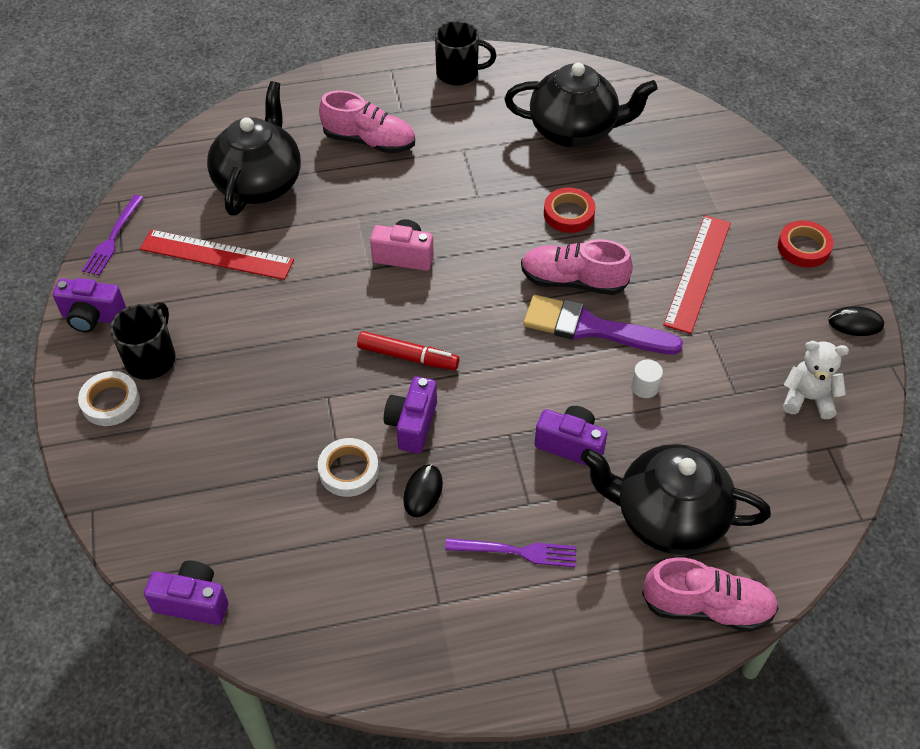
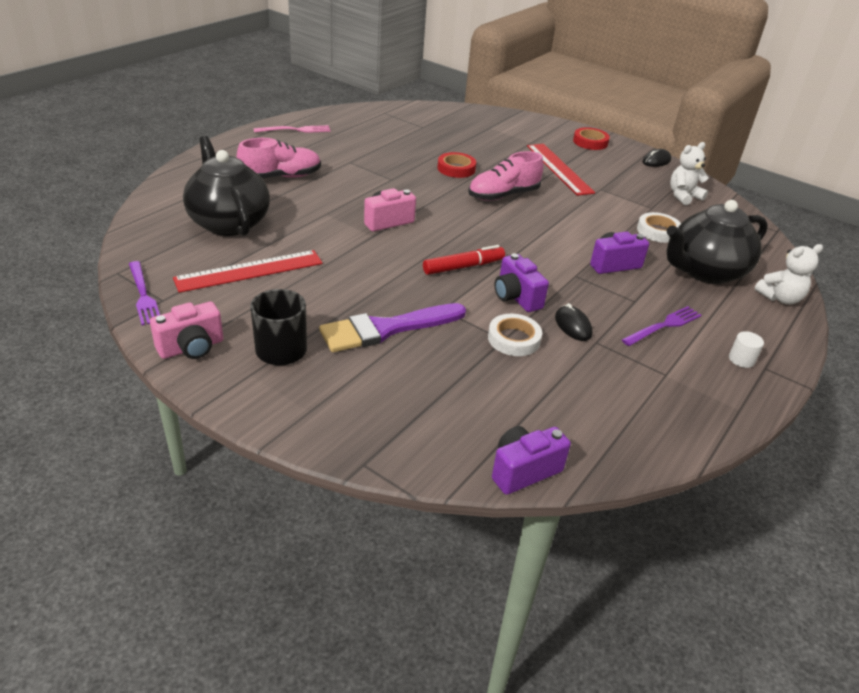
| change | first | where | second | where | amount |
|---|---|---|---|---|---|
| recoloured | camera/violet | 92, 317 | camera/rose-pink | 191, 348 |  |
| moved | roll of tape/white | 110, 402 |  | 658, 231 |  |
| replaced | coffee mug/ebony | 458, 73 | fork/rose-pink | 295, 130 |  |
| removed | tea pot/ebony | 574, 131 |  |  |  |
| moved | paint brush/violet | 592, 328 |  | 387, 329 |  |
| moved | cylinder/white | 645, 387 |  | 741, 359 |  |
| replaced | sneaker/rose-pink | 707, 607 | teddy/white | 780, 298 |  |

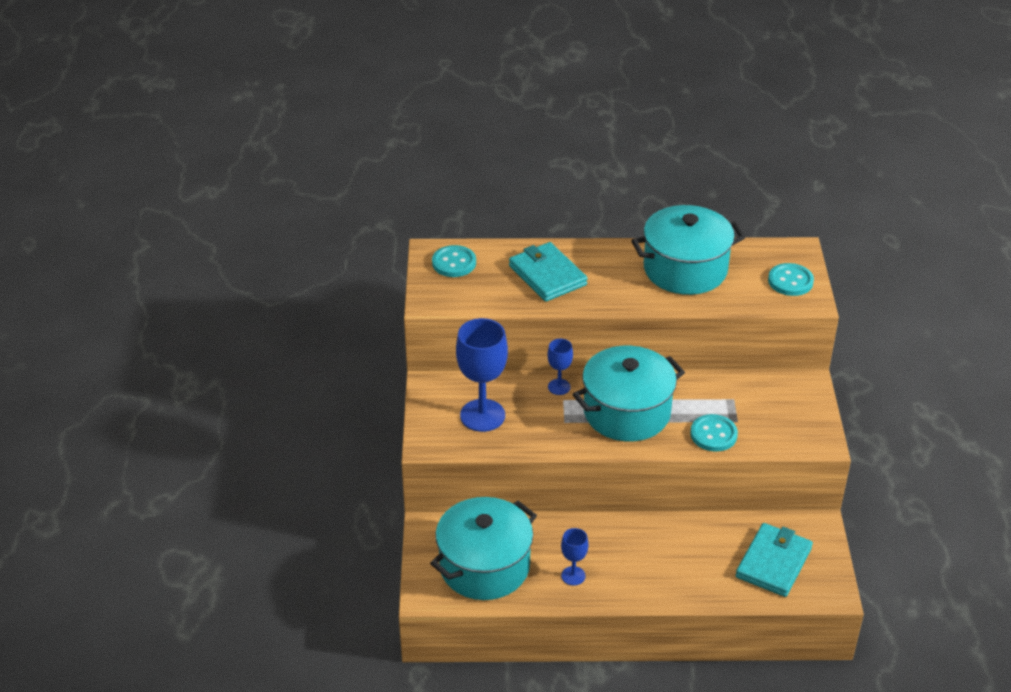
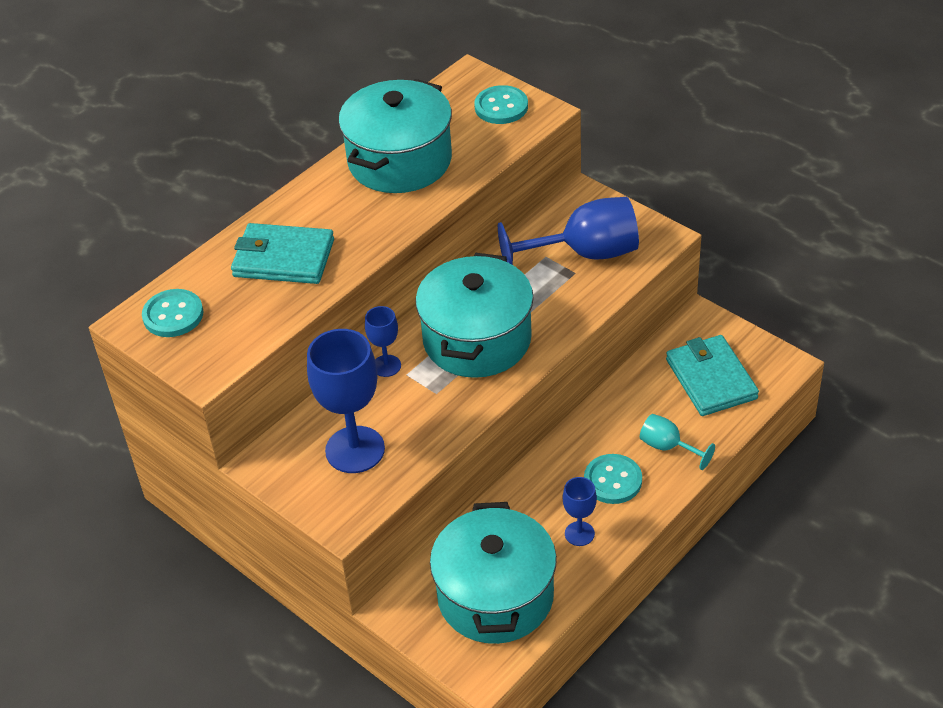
| change | first | where | second | where | amount |
|---|---|---|---|---|---|
| moved | button/turquoise | 713, 434 |  | 613, 480 |  |
| added |  |  | goblet/royal blue | 585, 254 |  |
| added |  |  | goblet/turquoise | 668, 447 |  |

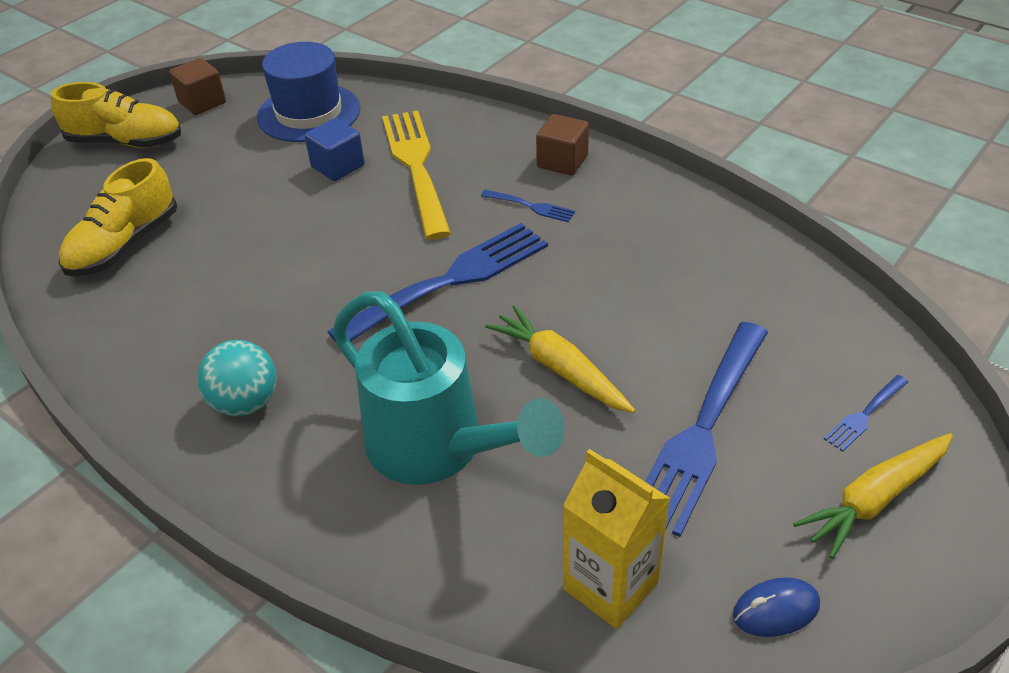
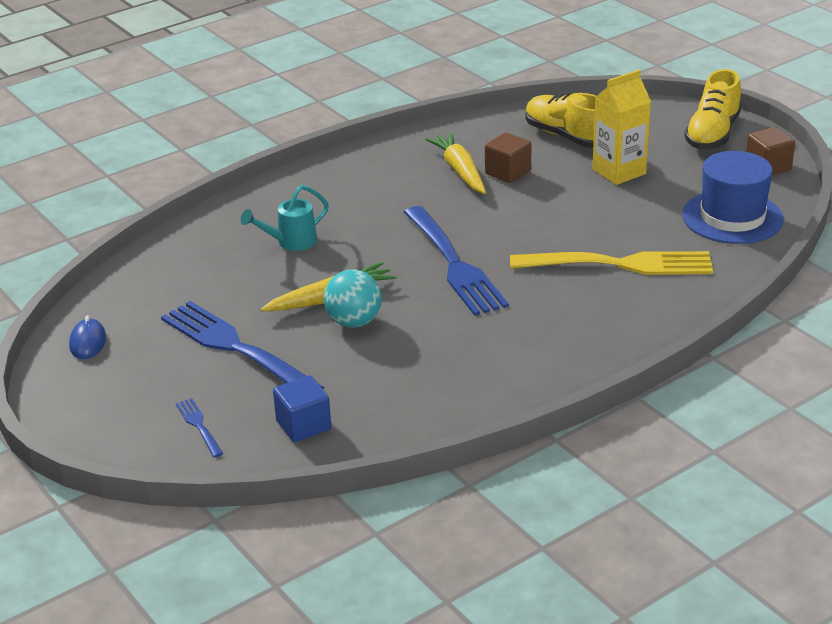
| change | first | where | second | where | amount |
|---|---|---|---|---|---|
| moved | ball/turquoise | 245, 403 |  | 354, 322 |  |
| moved | block/royal blue | 338, 166 |  | 303, 425 |  |
| resized | sprinkling can/turquoise | 437, 449 |  | 291, 242 | x0.49 |
| removed | fork/royal blue | 530, 206 |  |  |  |
| moved | block/russet | 562, 161 |  | 508, 172 |  |
| moved | milk carton/yellow | 610, 586 |  | 619, 172 |  |
| moved | toy carrot/yellow | 875, 499 |  | 460, 171 |  |

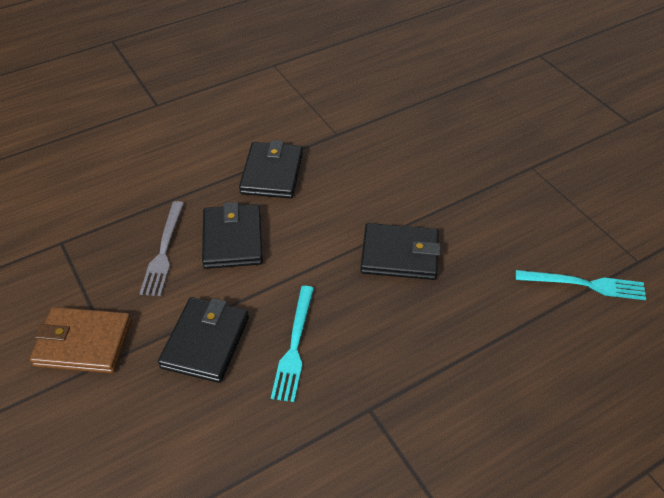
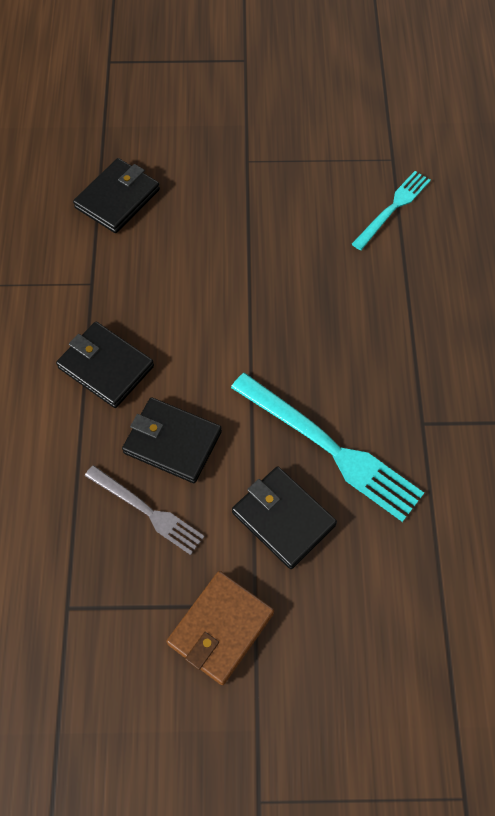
| change | first | where | second | where | amount |
|---|---|---|---|---|---|
| resized | fork/turquoise | 294, 346 |  | 330, 448 | x1.65 |
| moved | card wallet/ebony | 399, 255 |  | 117, 199 |  |

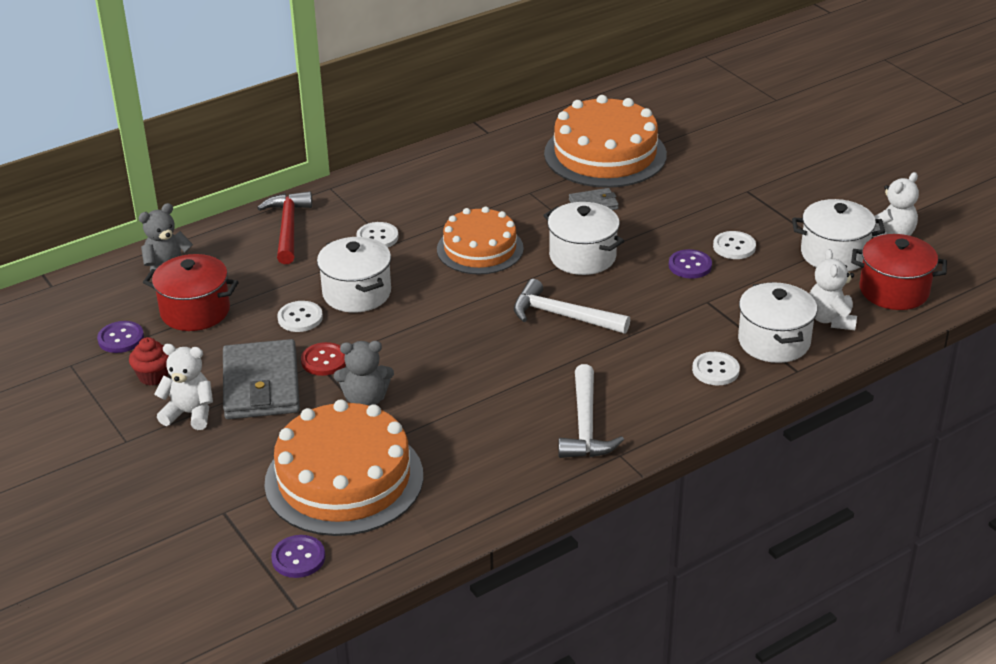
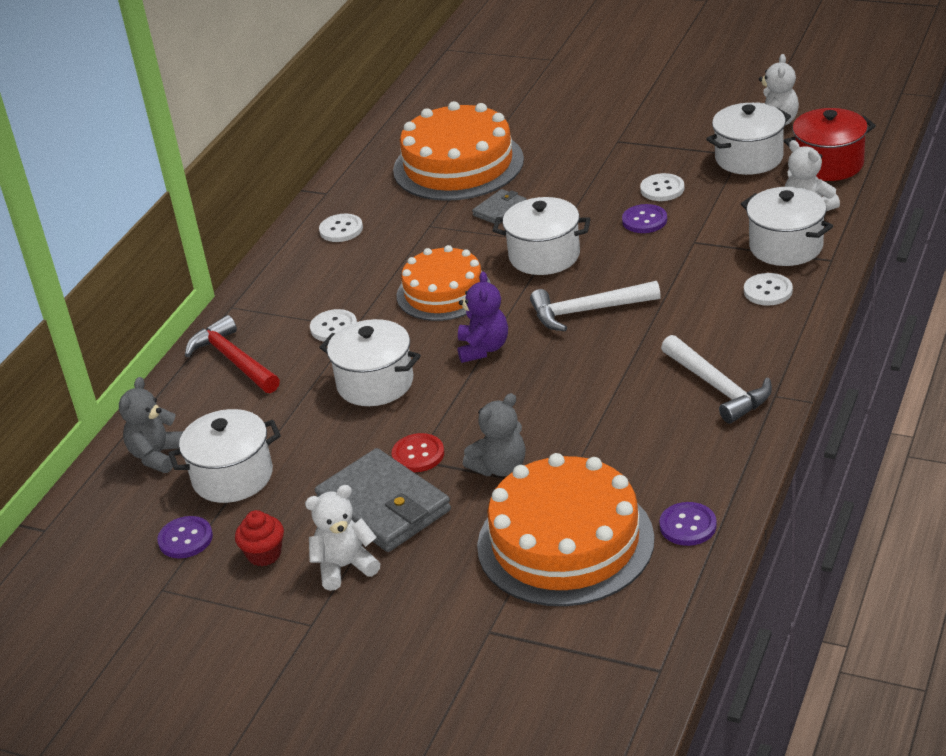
| change | first | where | second | where | amount |
|---|---|---|---|---|---|
| recoloured | cooking pot/scarlet | 195, 311 | cooking pot/white | 232, 477 |  |
| moved | button/violet | 298, 558 |  | 688, 526 |  |
| moved | button/white | 300, 318 |  | 341, 229 |  |
| added |  |  | teddy/violet | 483, 348 |  |

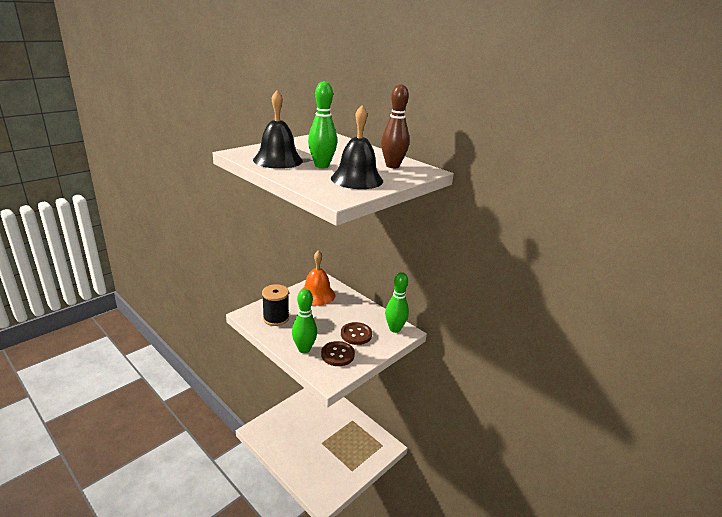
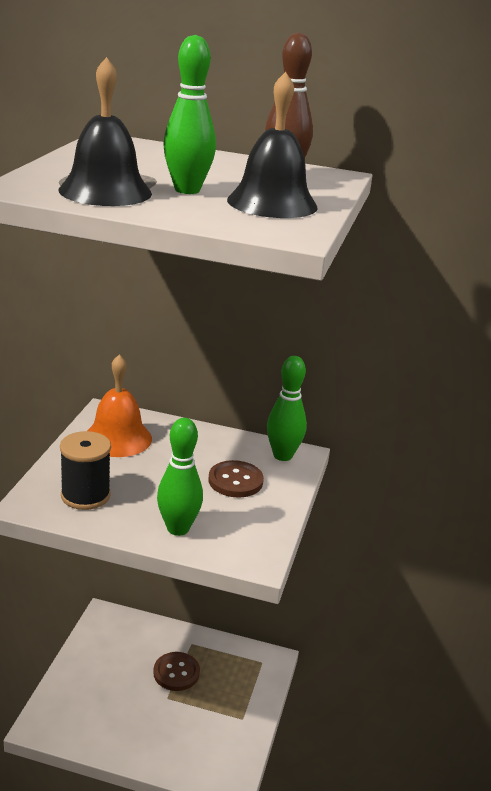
| change | first | where | second | where | amount |
|---|---|---|---|---|---|
| moved | button/russet | 337, 355 |  | 176, 673 |  |

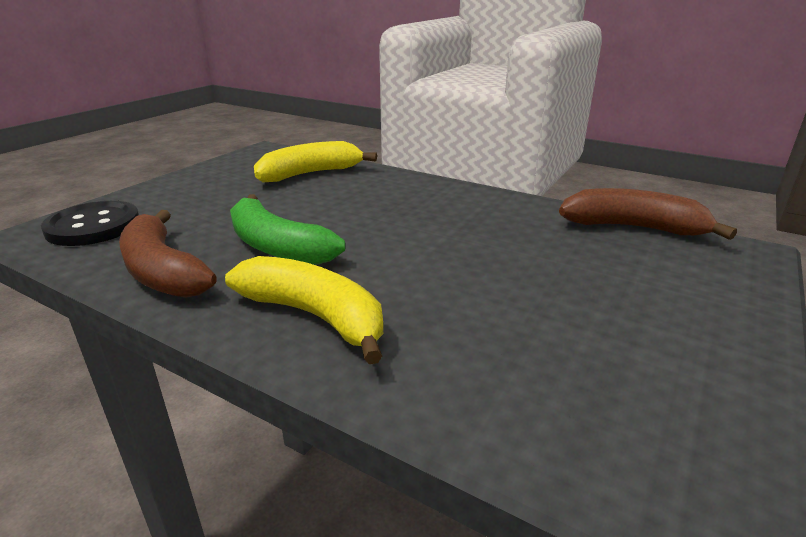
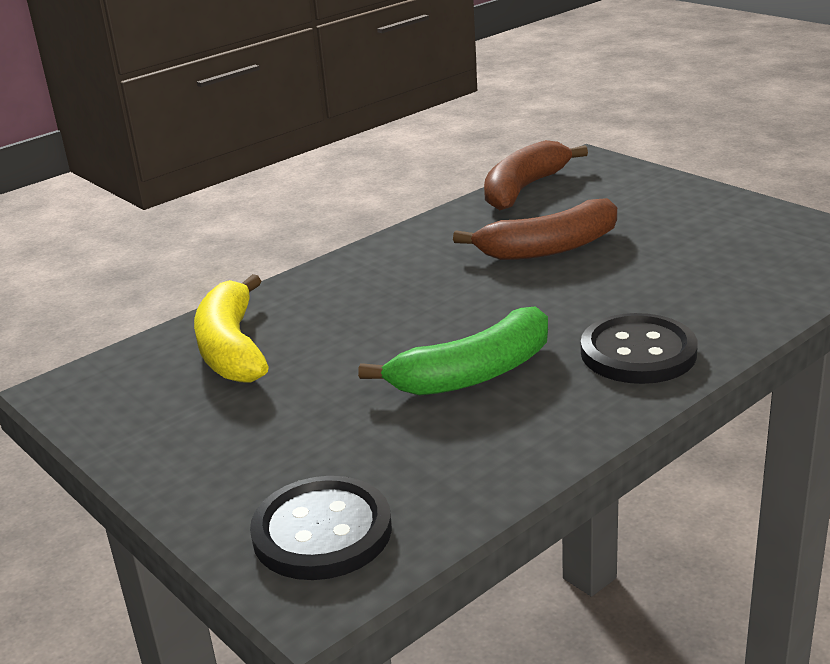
| change | first | where | second | where | amount |
|---|---|---|---|---|---|
| moved | toy banana/russet | 162, 271 |  | 549, 248 |  |
| replaced | toy banana/yellow | 315, 316 | button/ebony | 638, 352 |  |

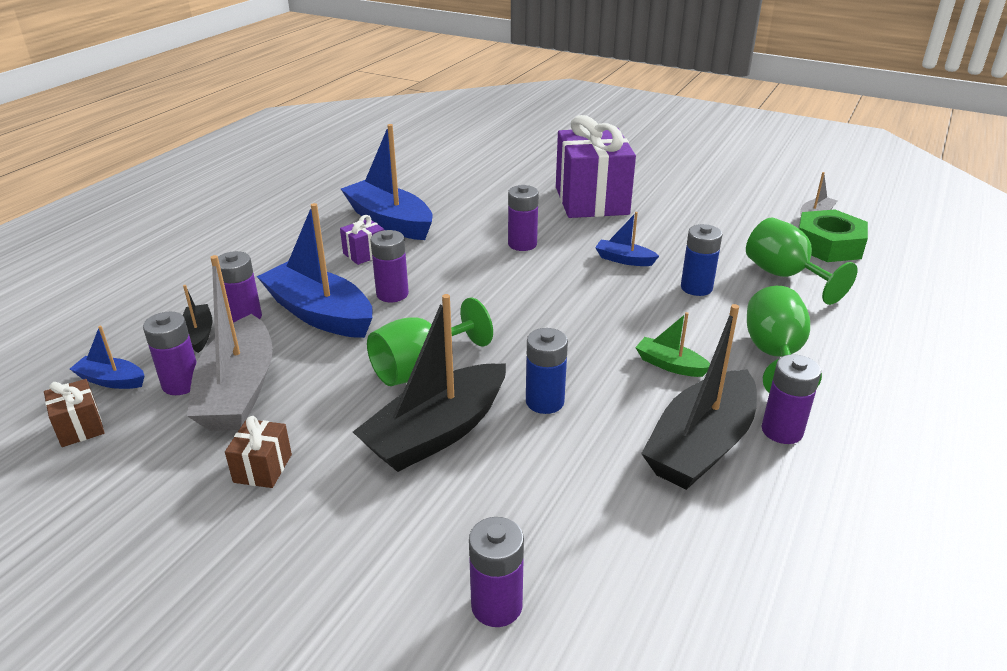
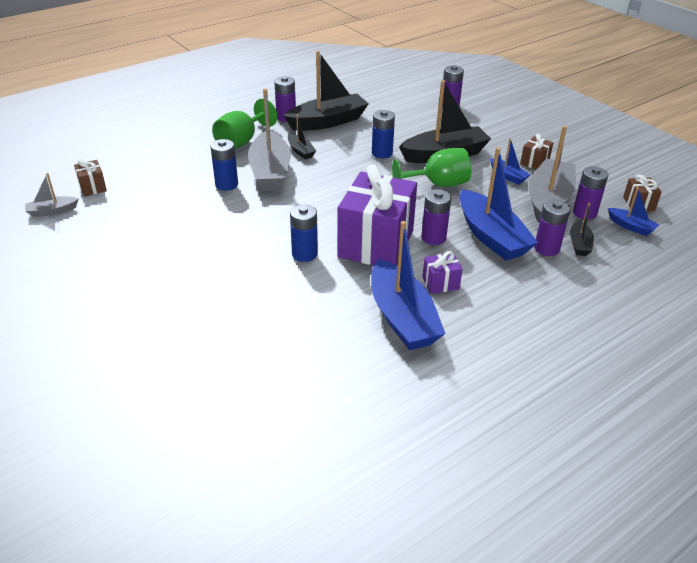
| change | first | where | second | where | amount |
|---|---|---|---|---|---|
| recoloured | AA battery/violet | 522, 244 | AA battery/royal blue | 304, 254 |  |
| moved | gift/violet | 591, 201 |  | 376, 244 |  |
| moved | boat/royal blue | 624, 260 |  | 508, 176 |  |
| recoloured | boat/leaf-green | 670, 365 | boat/ebony | 301, 151 |  |
| removed | goblet/leaf-green | 785, 276 |  |  |  |
| replaced | nut/leaf-green | 828, 245 | gift/russet | 92, 187 |  |
| added |  |  | boat/gray | 270, 171 |  |

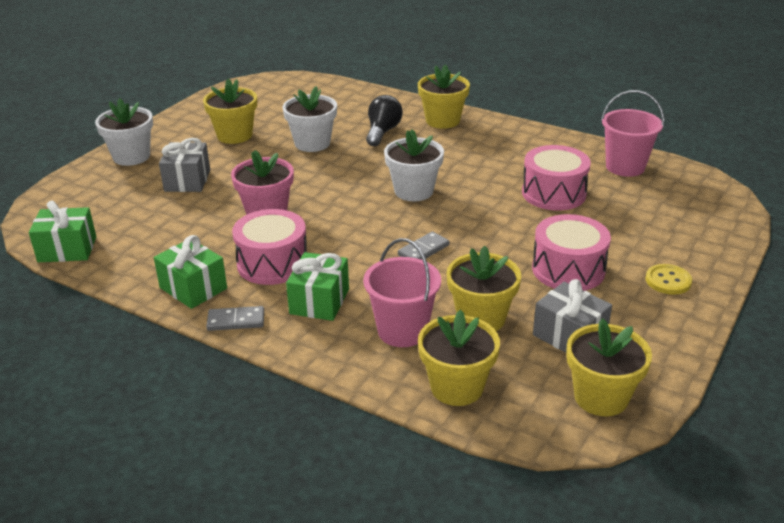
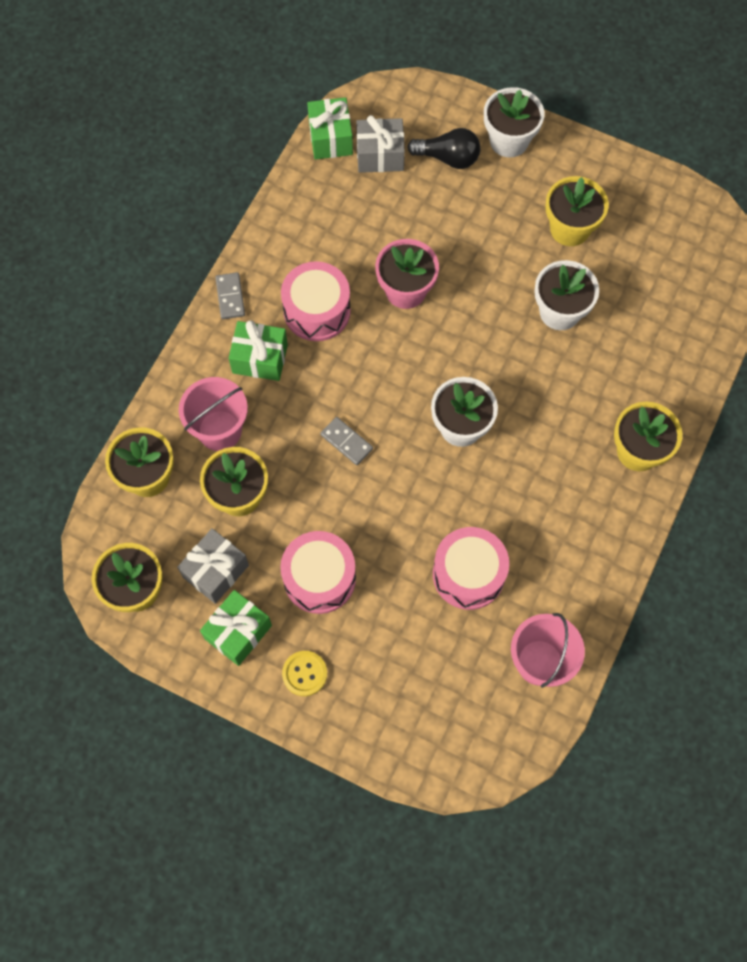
| change | first | where | second | where | amount |
|---|---|---|---|---|---|
| moved | gift/leaf-green | 193, 288 |  | 238, 632 |  |
| moved | gift/gray | 187, 180 |  | 380, 155 |  |
| moved | lightbulb/ebony | 382, 132 |  | 448, 158 |  |

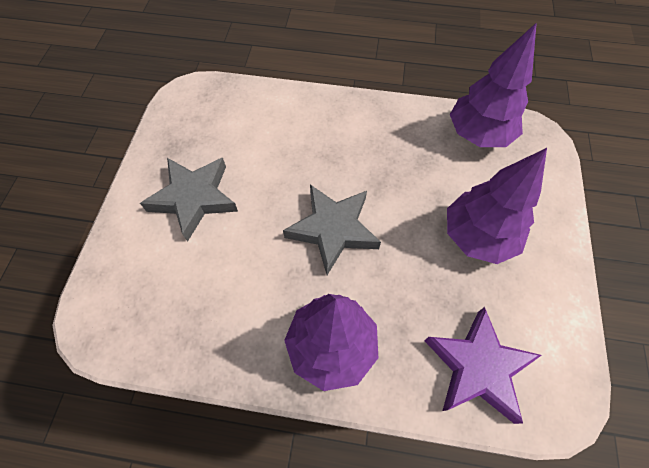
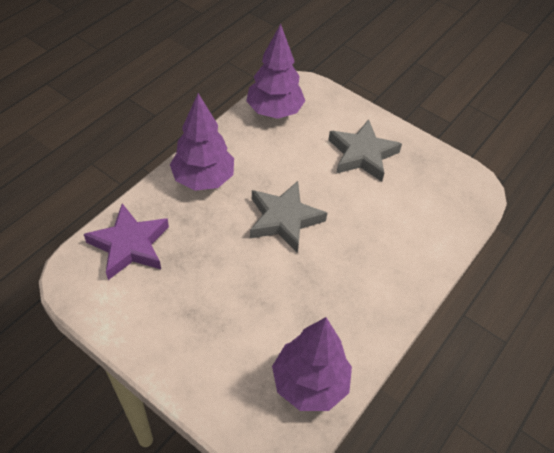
| change | first | where | second | where | amount |
|---|---|---|---|---|---|
| moved | fir tree/violet | 478, 236 |  | 274, 111 |  |

